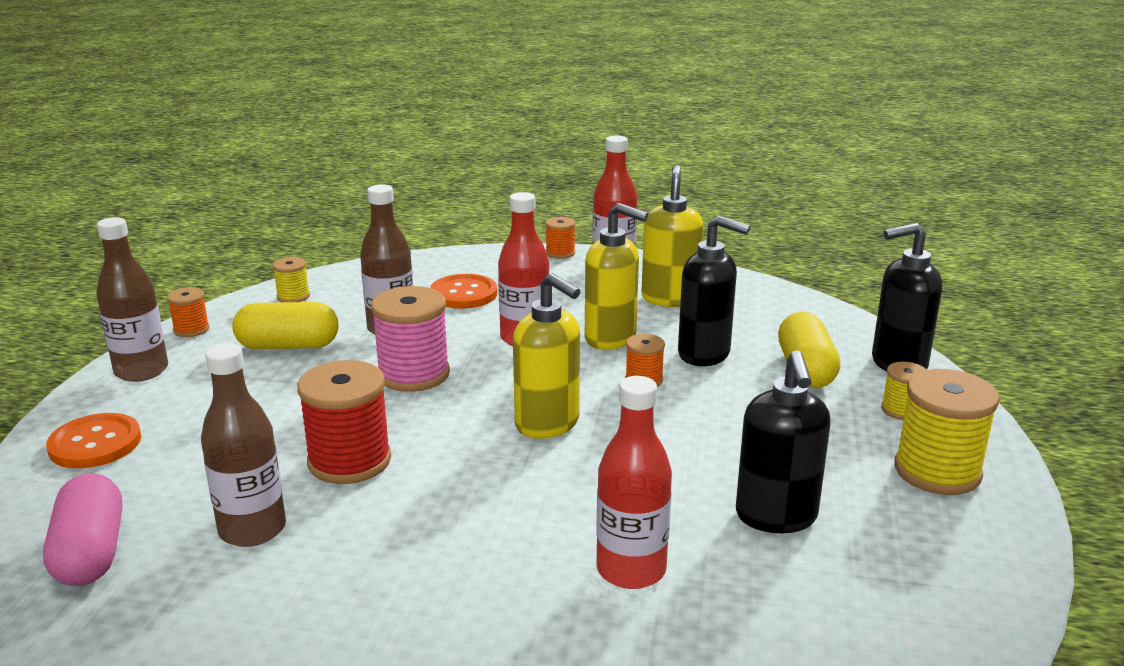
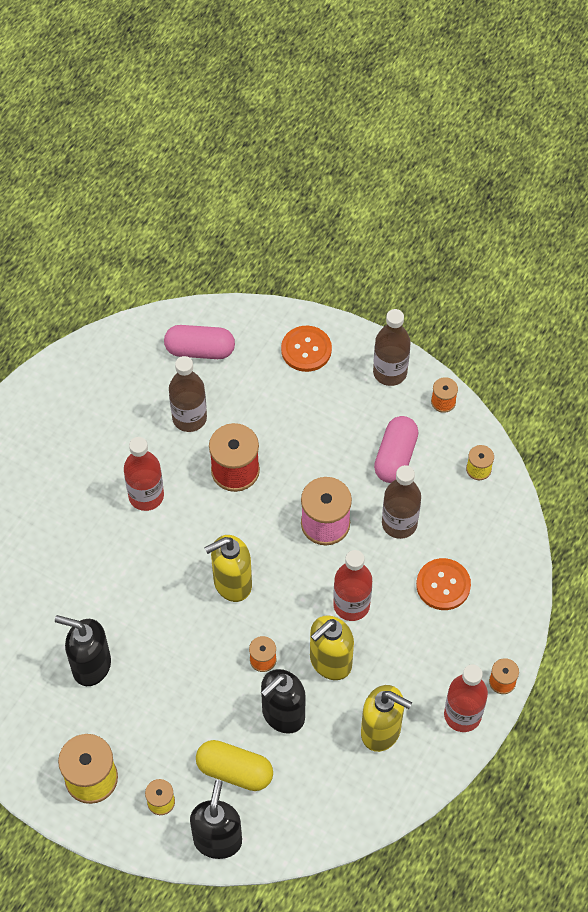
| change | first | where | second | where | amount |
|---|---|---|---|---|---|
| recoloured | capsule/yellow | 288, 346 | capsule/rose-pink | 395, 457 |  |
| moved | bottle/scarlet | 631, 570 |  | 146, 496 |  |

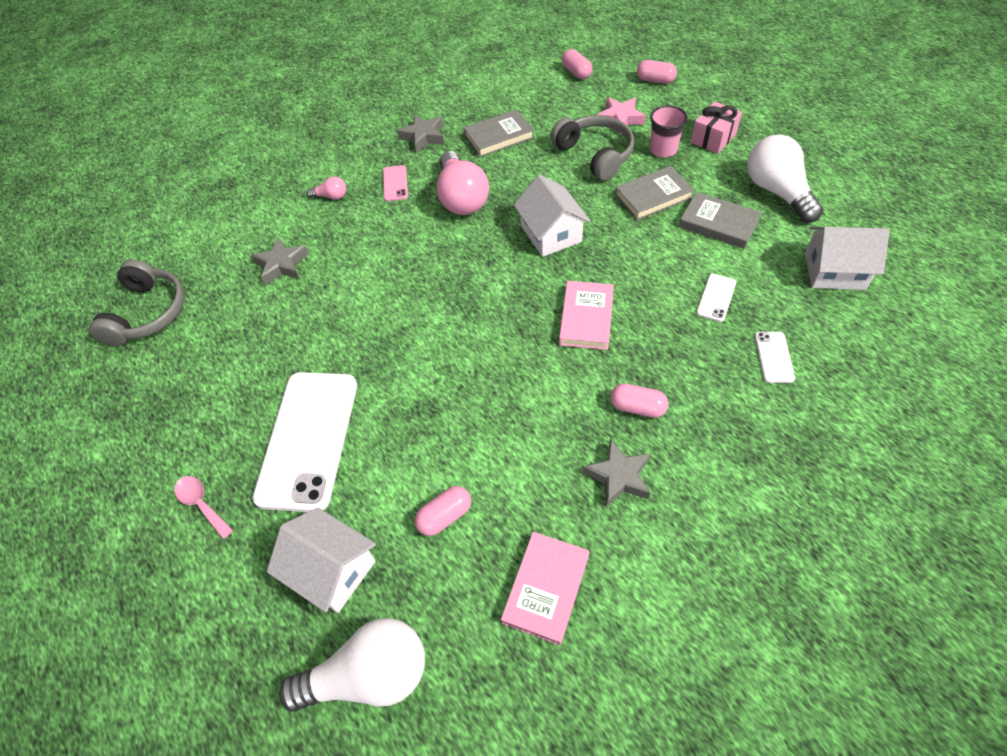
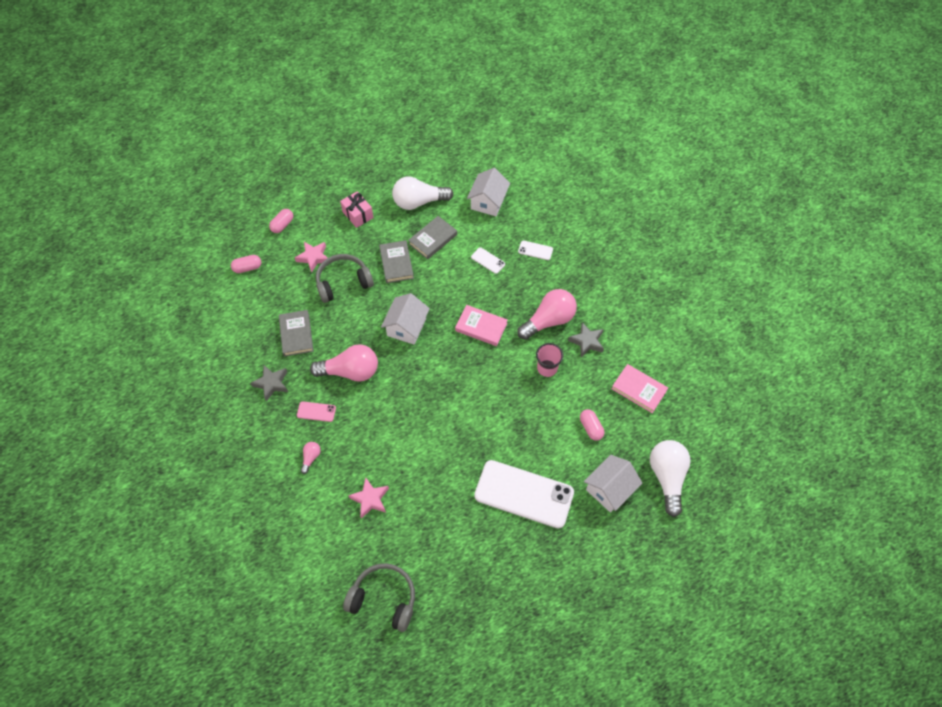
| change | first | where | second | where | amount |
|---|---|---|---|---|---|
| removed | teaspoon/rose-pink | 201, 504 |  |  |  |
| recoloured | five-pointed star/gray | 282, 265 | five-pointed star/rose-pink | 370, 499 |  |
| turned | cottage/white | 551, 234 |  | 406, 327 | 60 degrees counterclockwise |
| replaced | capsule/rose-pink | 637, 407 | lightbulb/rose-pink | 548, 321 |  |
| moved | tumbler/rose-pink | 663, 150 |  | 547, 368 |  |

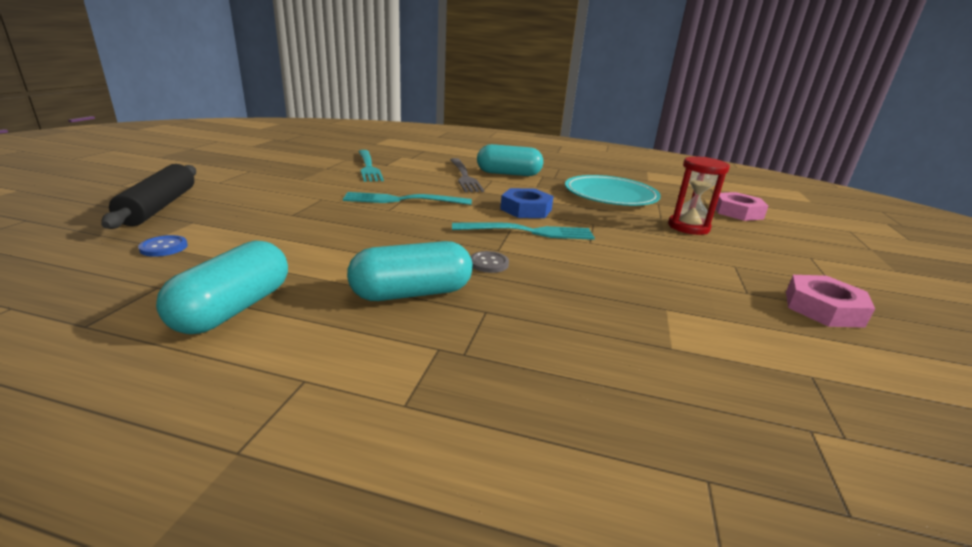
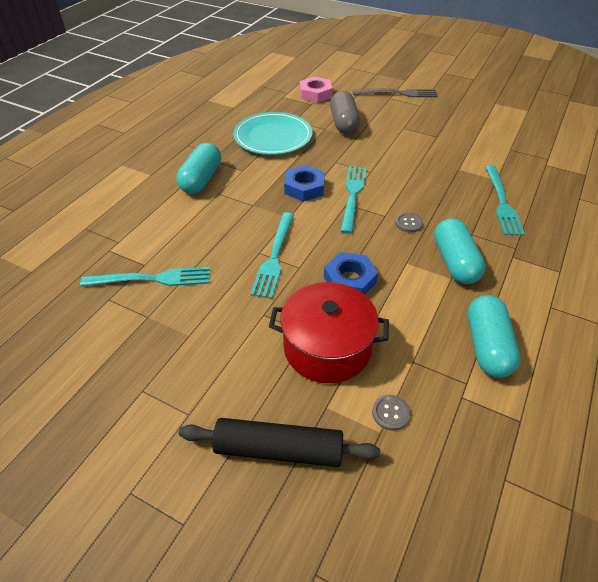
| change | first | where | second | where | amount |
|---|---|---|---|---|---|
| recoloured | button/royal blue | 164, 247 | button/gray | 390, 413 |  |
| turned | capsule/turquoise | 233, 309 |  | 487, 346 | 60 degrees clockwise |
| moved | fork/gray | 464, 176 |  | 398, 93 |  |
| replaced | sand timer/scarlet | 688, 227 | capsule/gray | 344, 123 |  |
| removed | nut/rose-pink | 823, 308 |  |  |  |
| added |  |  | cooking pot/scarlet | 327, 347 |  |
| added |  |  | nut/royal blue | 350, 280 |  |
| added |  |  | fork/turquoise | 502, 202 |  |

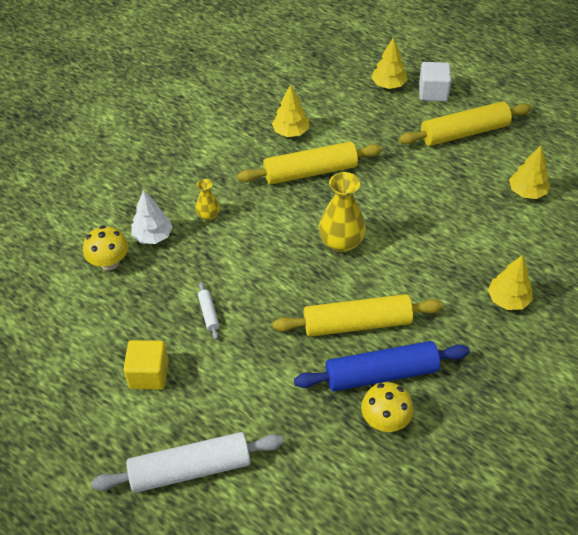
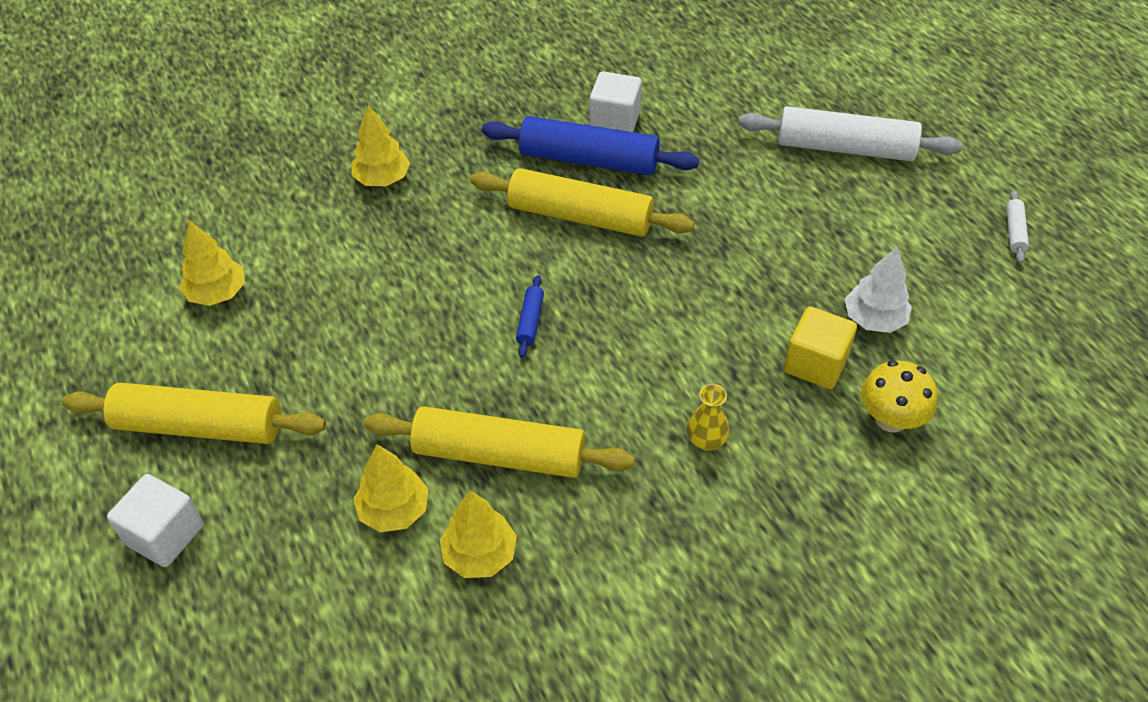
| change | first | where | second | where | amount |
|---|---|---|---|---|---|
| moved | block/yellow | 149, 374 |  | 815, 364 |  |
| moved | fir tree/white | 153, 236 |  | 874, 319 |  |
| moved | dough roller/white | 209, 313 |  | 1014, 232 |  |
| replaced | vase/yellow | 341, 242 | dough roller/royal blue | 530, 321 |  |
| replaced | toadstool/yellow | 385, 420 | block/white | 614, 121 |  |
| moved | fir tree/yellow | 388, 85 |  | 394, 510 |  |

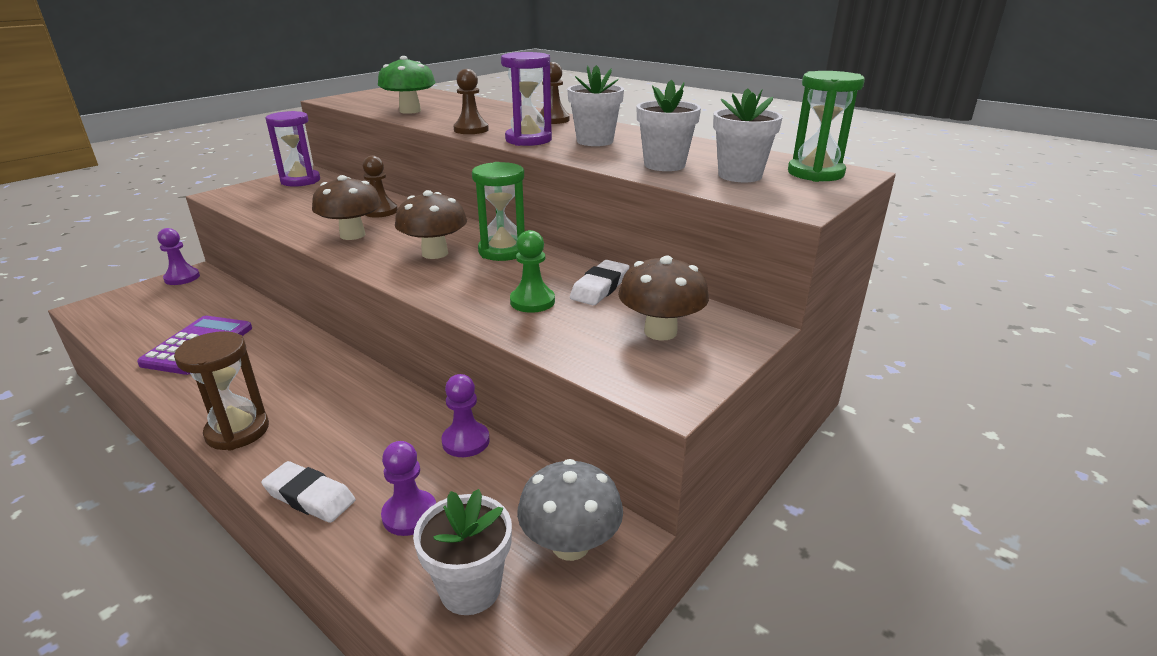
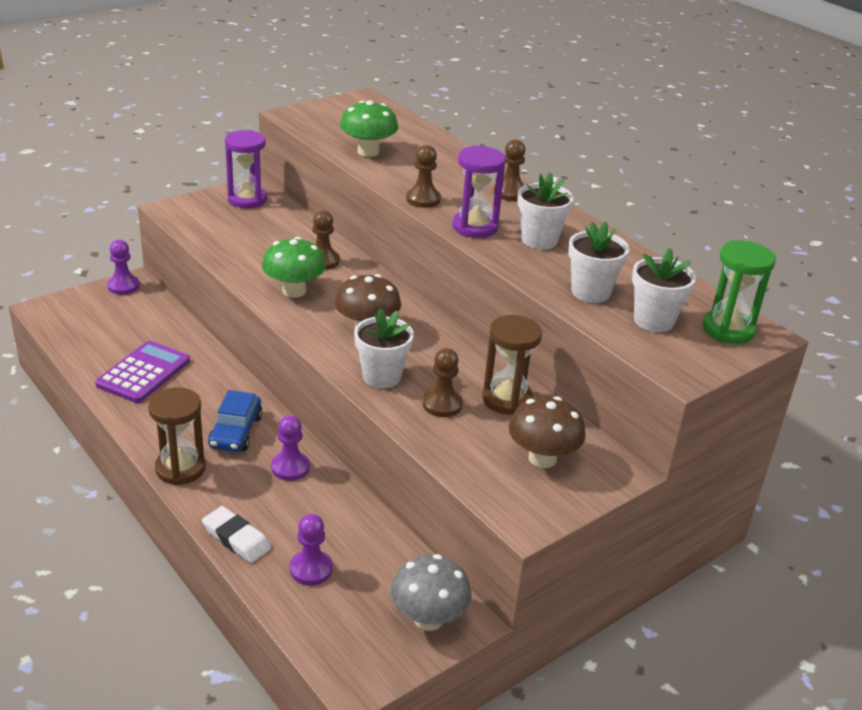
| change | first | where | second | where | amount |
|---|---|---|---|---|---|
| recoloured | toadstool/russet | 352, 235 | toadstool/leaf-green | 294, 291 |  |
| moved | flower pot/white | 470, 588 |  | 381, 376 |  |
| moved | chess pawn/violet | 466, 441 |  | 290, 467 |  |
| removed | sand timer/leaf-green | 503, 251 |  |  |  |
| recoloured | chess pawn/leaf-green | 532, 301 | chess pawn/russet | 442, 404 |  |
| replaced | pencil eraser/white | 600, 287 | sand timer/russet | 507, 399 |  |
| added |  |  | car/royal blue | 236, 432 |  |

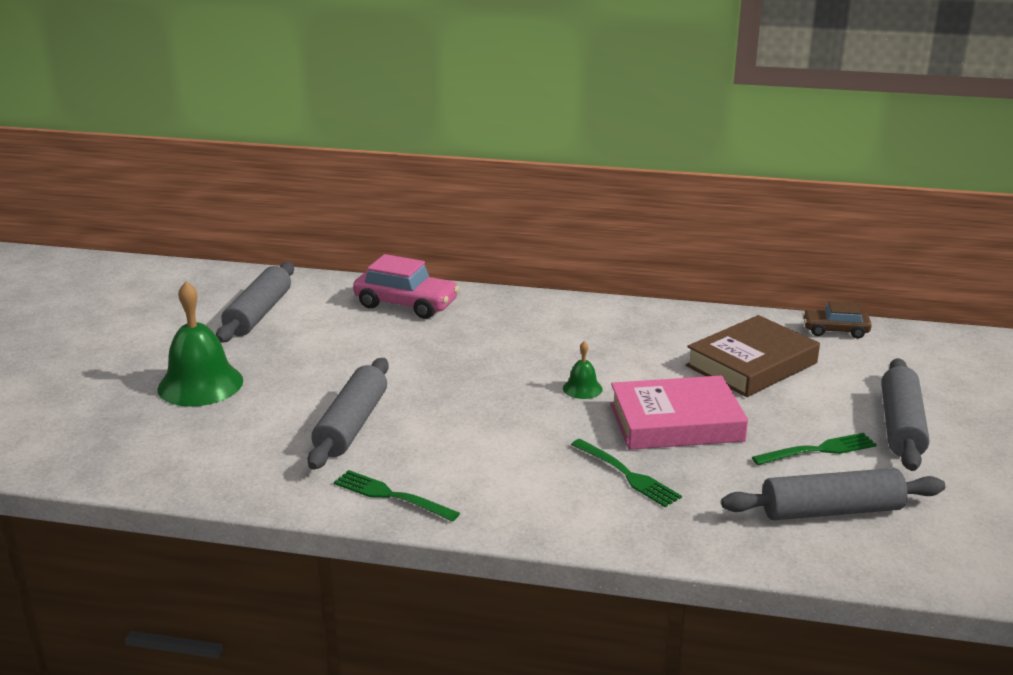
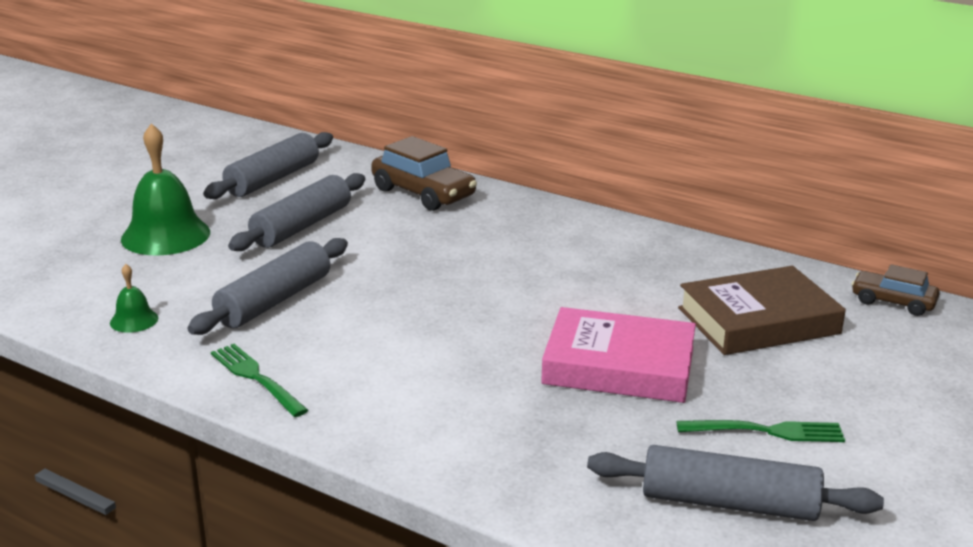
| change | first | where | second | where | amount |
|---|---|---|---|---|---|
| recoloured | car/rose-pink | 406, 304 | car/russet | 423, 193 |  |
| moved | school bell/leaf-green | 582, 388 |  | 134, 320 |  |
| removed | fork/leaf-green | 627, 474 |  |  |  |
| moved | dough roller/gray | 900, 426 |  | 301, 226 |  |

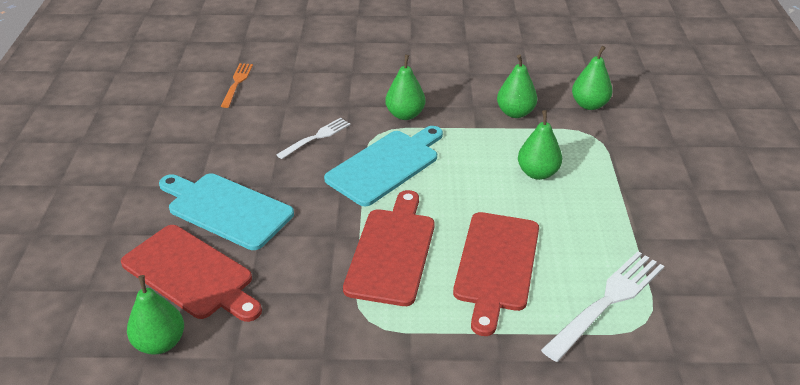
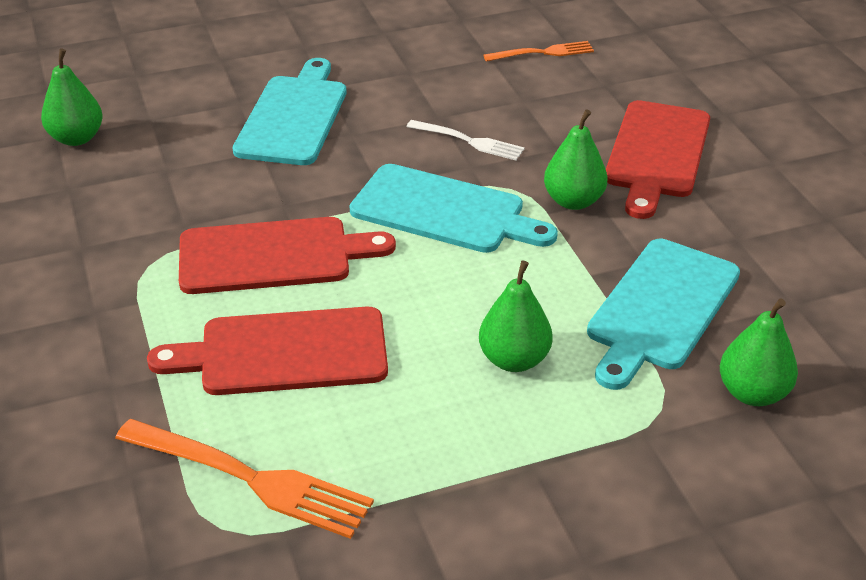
| change | first | where | second | where | amount |
|---|---|---|---|---|---|
| moved | chopping board/scarlet | 191, 274 |  | 657, 153 |  |
| replaced | pear fruit/leaf-green | 515, 113 | chopping board/turquoise | 660, 308 |  |
| recoloured | fork/white | 607, 301 | fork/bright orange | 250, 479 |  |

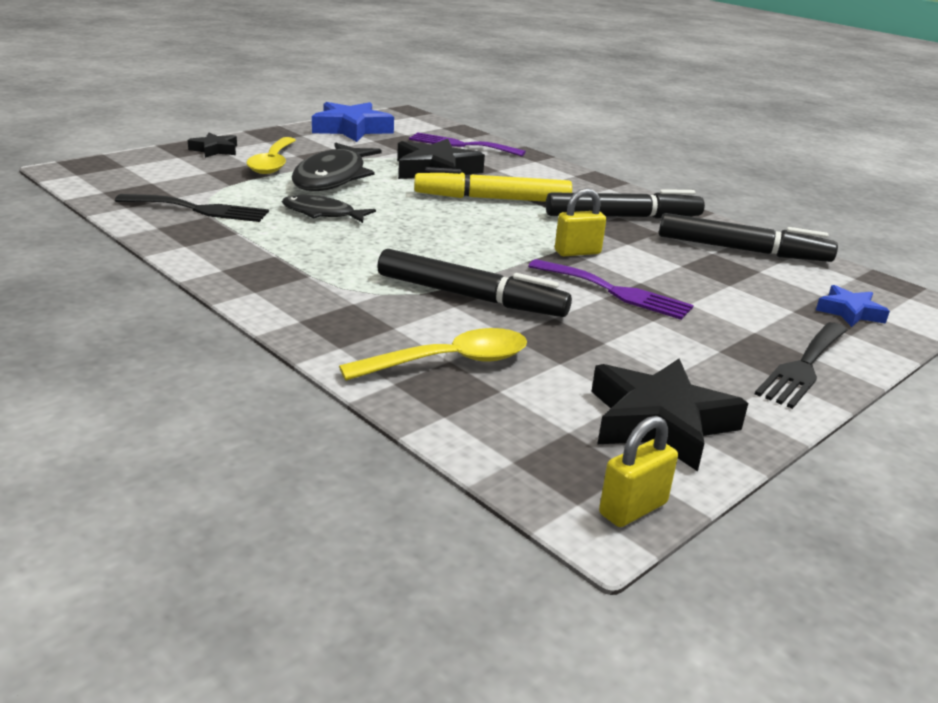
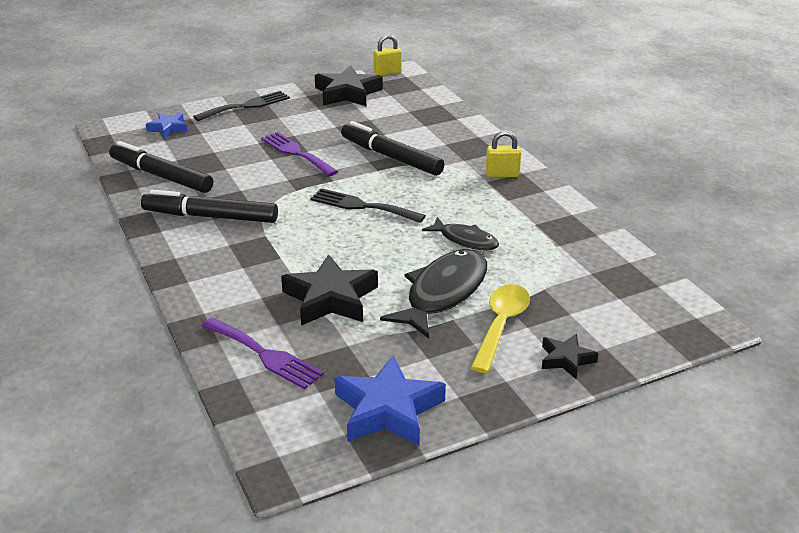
| change | first | where | second | where | amount |
|---|---|---|---|---|---|
| moved | fork/ebony | 199, 209 |  | 362, 206 |  |
| removed | teaspoon/yellow | 449, 362 |  |  |  |
| removed | felt pen/yellow | 492, 199 |  |  |  |
| moved | small lock/yellow | 577, 252 |  | 502, 174 |  |

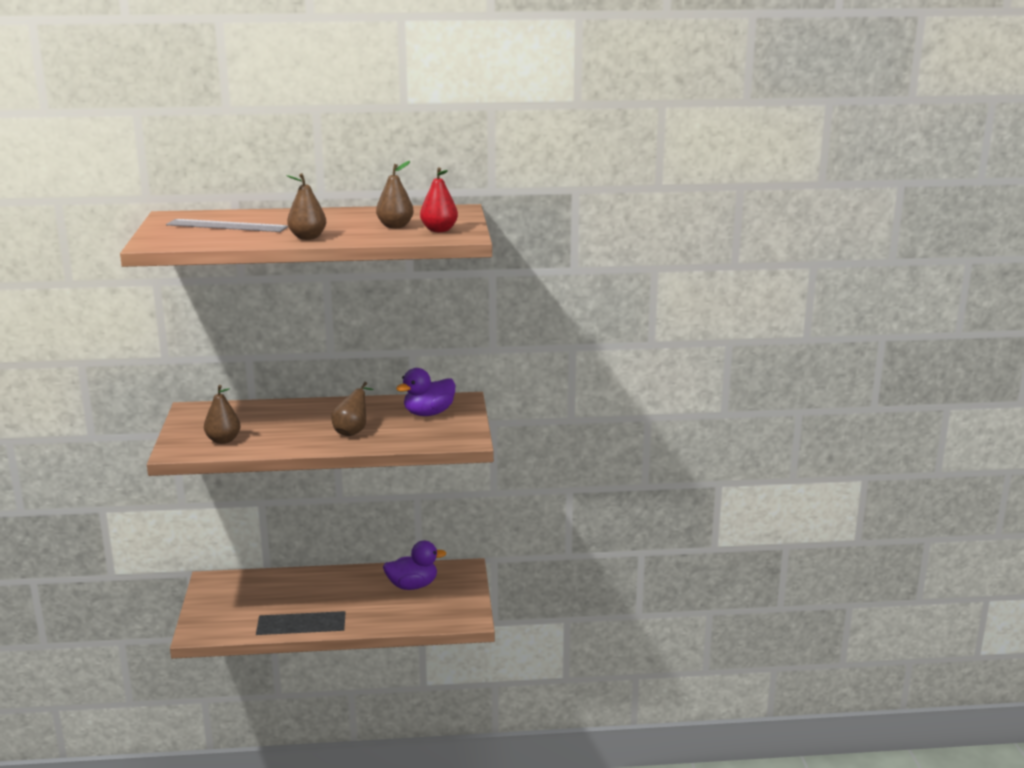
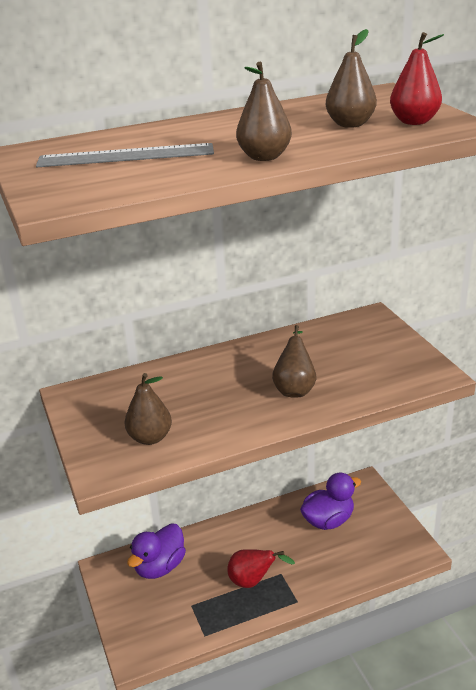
| change | first | where | second | where | amount |
|---|---|---|---|---|---|
| moved | duck/violet | 428, 413 |  | 160, 567 |  |
| added |  |  | pear fruit/scarlet | 253, 581 |  |

